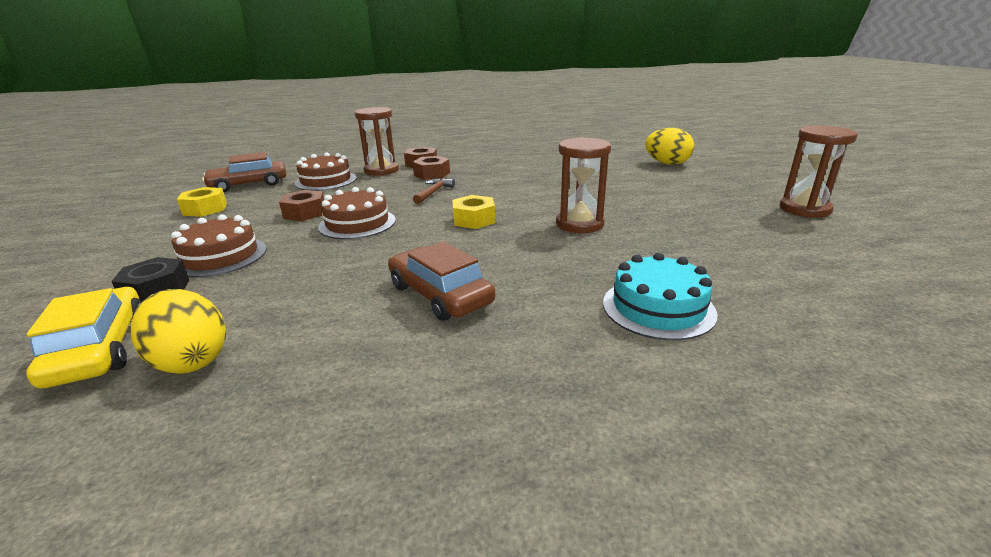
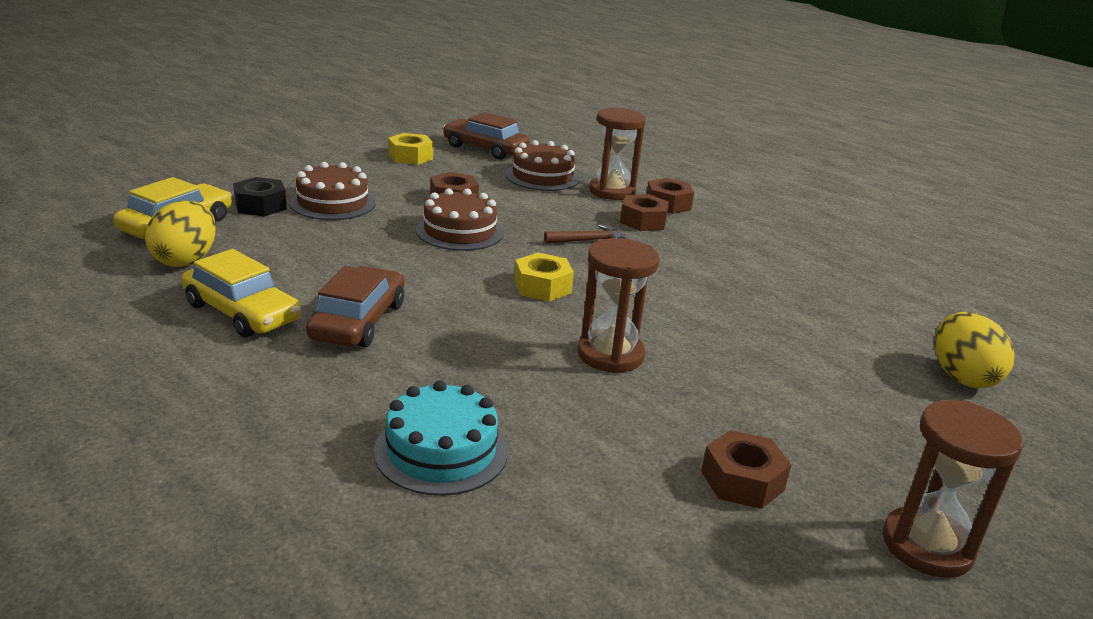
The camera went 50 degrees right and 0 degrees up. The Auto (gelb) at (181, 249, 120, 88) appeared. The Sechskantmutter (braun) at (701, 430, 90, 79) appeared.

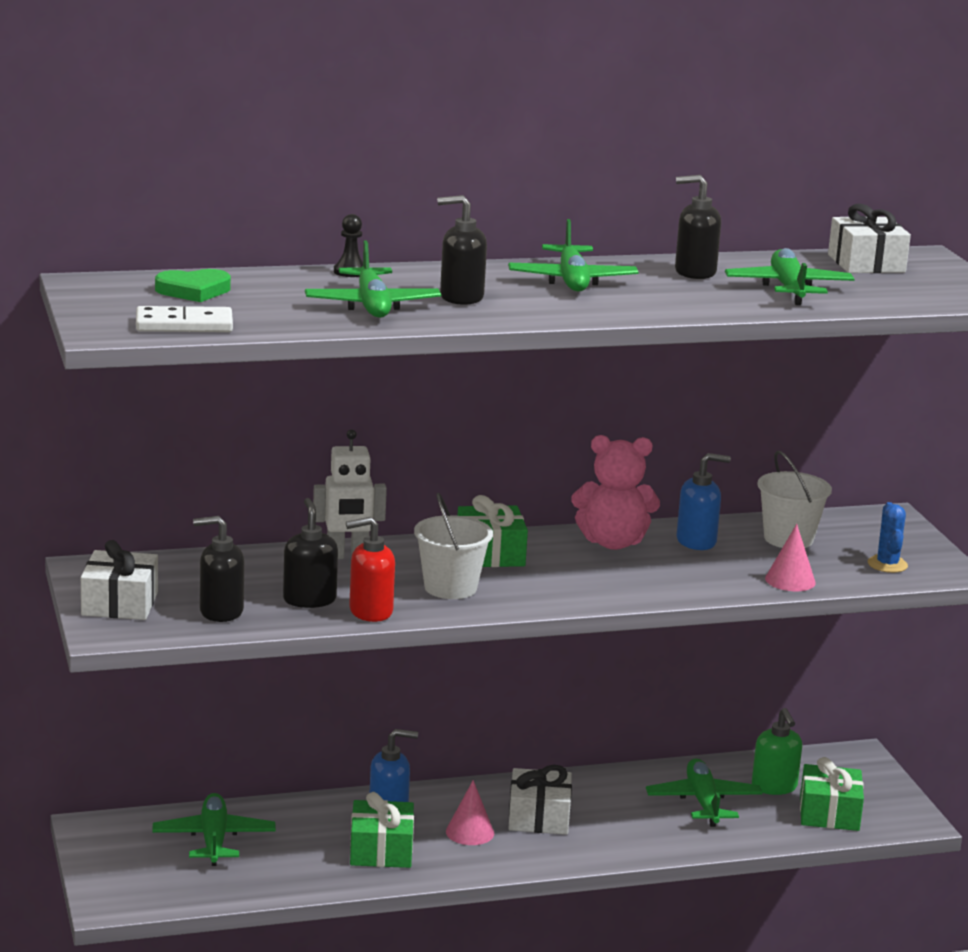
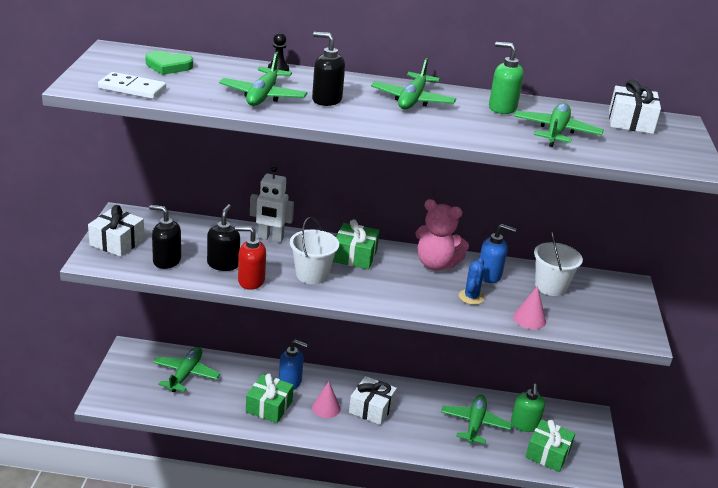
The camera went 20 degrees right and 10 degrees up. The Kaktus (blau) moved from (868, 502, 40, 71) to (459, 258, 26, 47). The Seifenspender (schwarz) at (675, 175, 46, 104) became the Seifenspender (grün) at (489, 42, 35, 72).

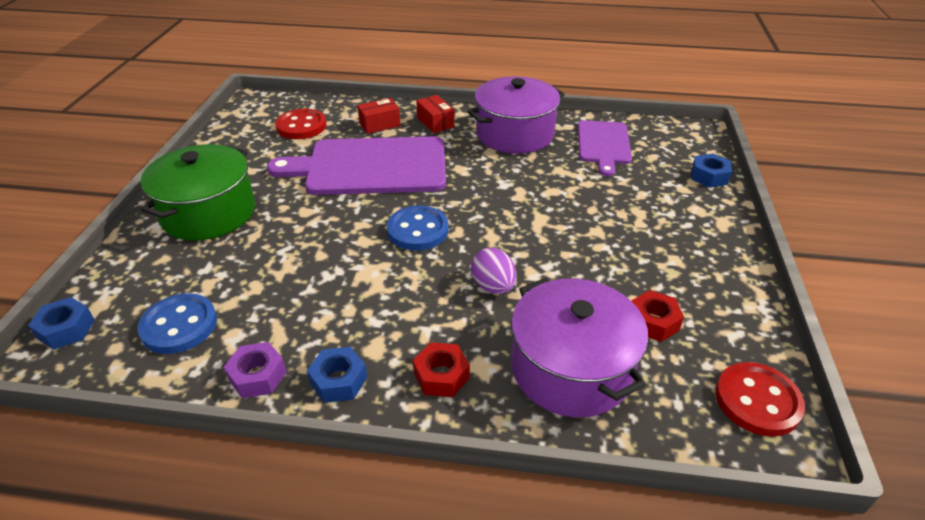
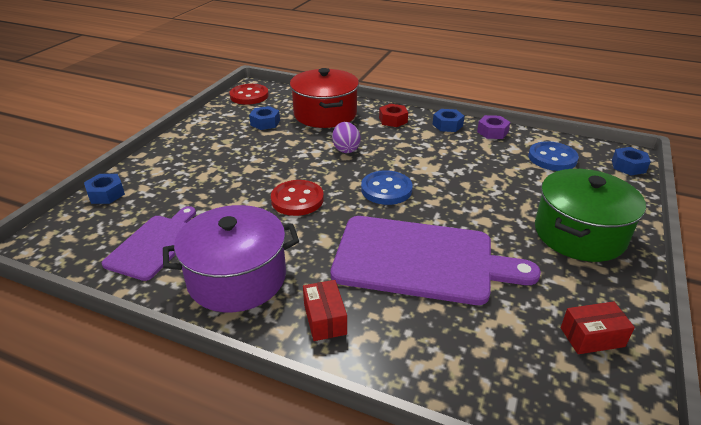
The camera went 165 degrees left and 5 degrees down. The Knopf (rot) moved from (275, 109, 51, 30) to (271, 180, 53, 36). The Schachtel (rot) moved from (357, 98, 44, 36) to (561, 301, 74, 53). The Kochtopf (lila) at (511, 278, 137, 139) became the Kochtopf (rot) at (290, 68, 69, 60). The Sechskantmutter (rot) at (631, 290, 53, 52) became the Sechskantmutter (blau) at (249, 106, 31, 24).

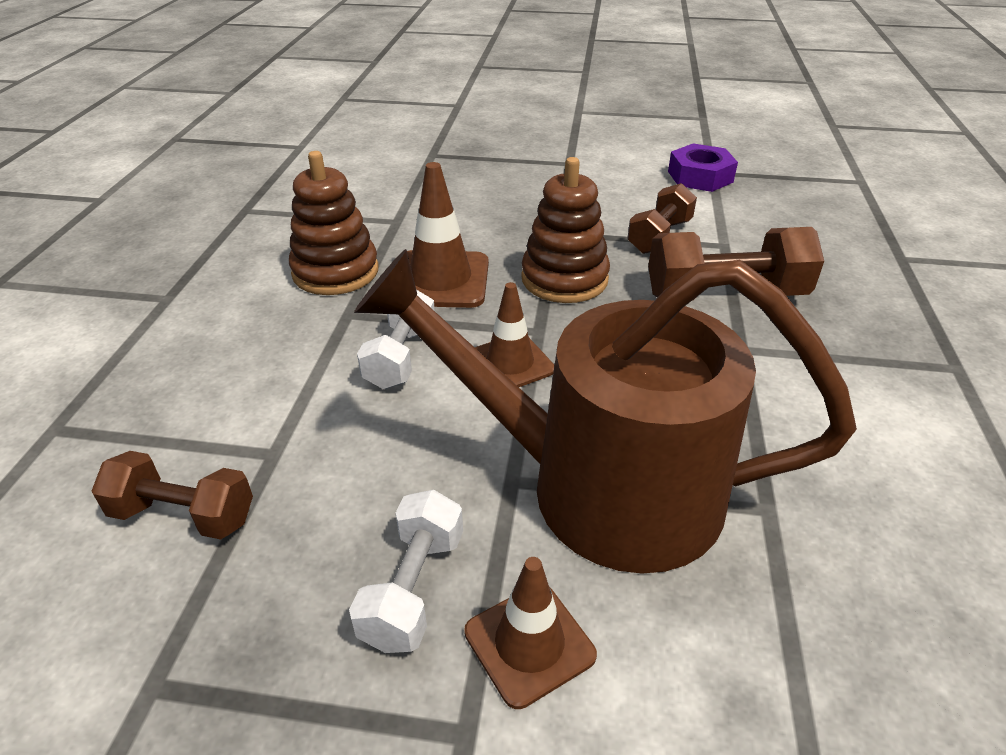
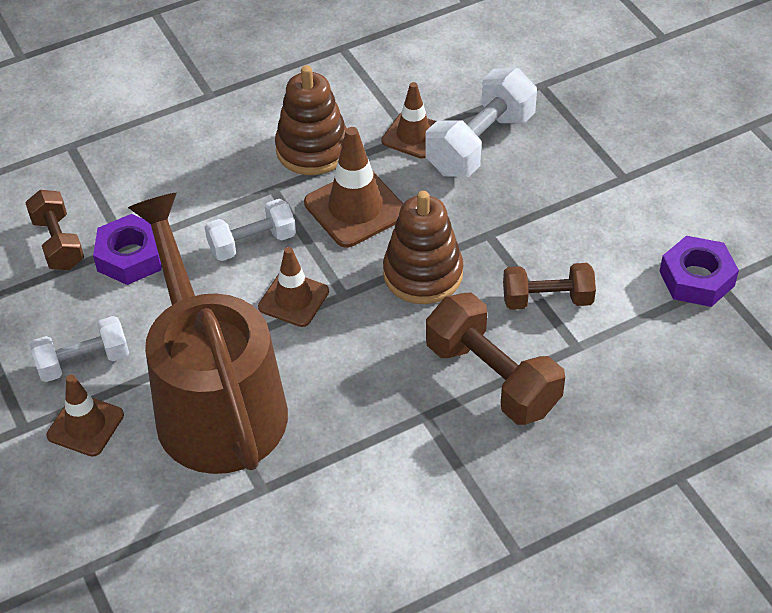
The camera went 55 degrees right and 10 degrees up. The Sechskantmutter (lila) at (93, 214, 69, 71) appeared. The Leitkegel (braun) at (381, 82, 55, 77) appeared. The Hantel (weiß) at (425, 68, 112, 109) appeared.

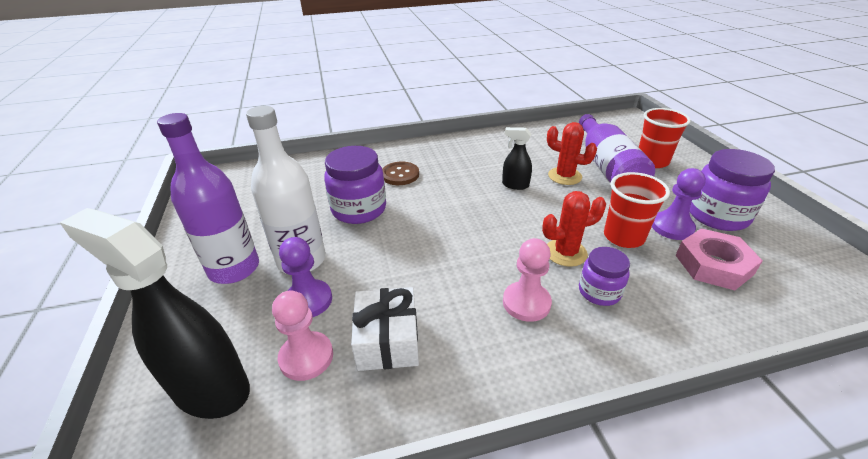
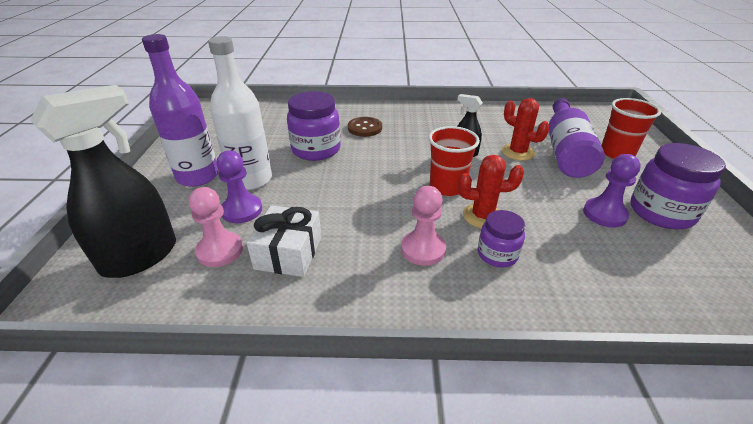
The camera went 15 degrees right and 0 degrees up. The Sechskantmutter (rosa) at (676, 228, 87, 62) disappeared. The Becher (rot) moved from (604, 172, 66, 76) to (428, 126, 52, 70). The Sprühflasche (schwarz) at (60, 208, 190, 211) turned 90 degrees clockwise.

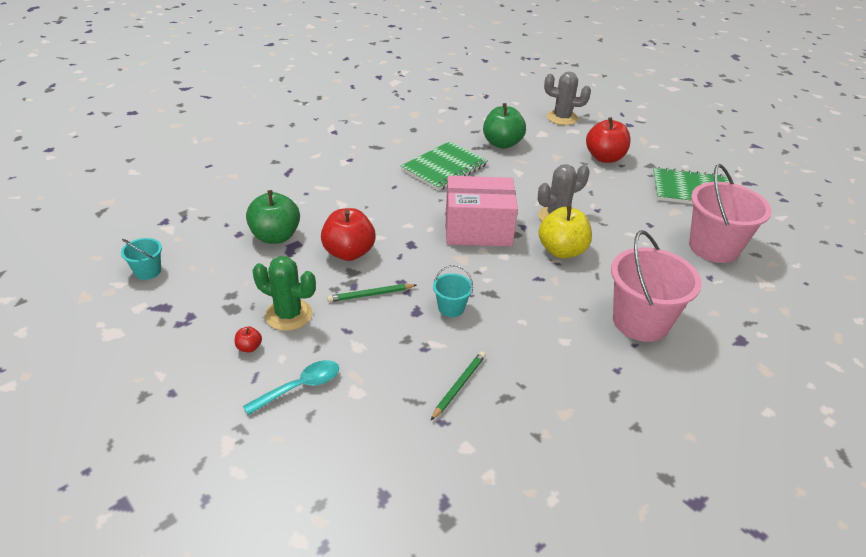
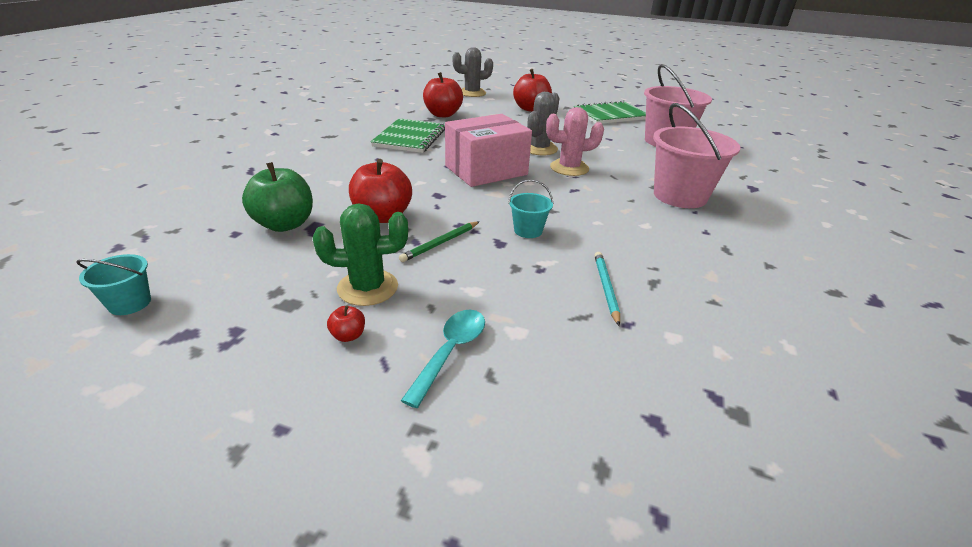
The camera went 30 degrees left and 5 degrees down. The Apfel (gelb) at (538, 205, 54, 53) was replaced by the Kaktus (rosa) at (546, 107, 58, 69). The Bleistift (grün) at (431, 351, 55, 69) became the Bleistift (türkis) at (594, 252, 26, 74). The Apfel (grün) at (483, 103, 43, 46) became the Apfel (rot) at (423, 72, 40, 45).

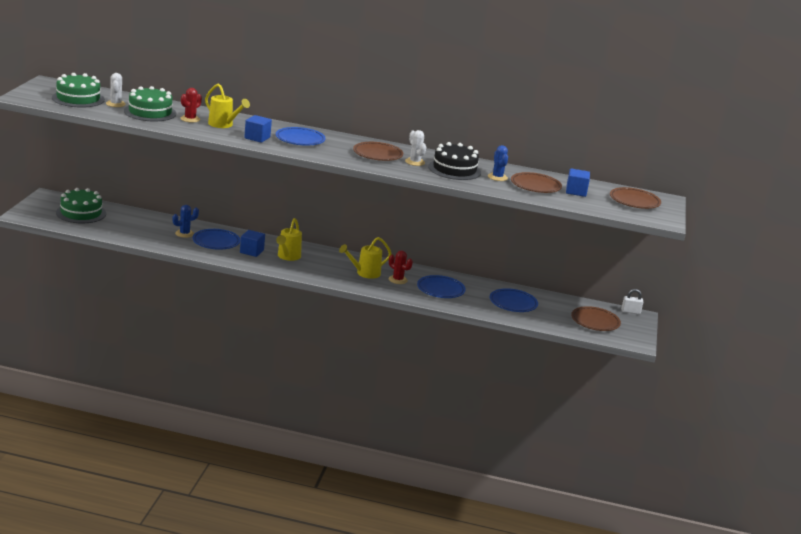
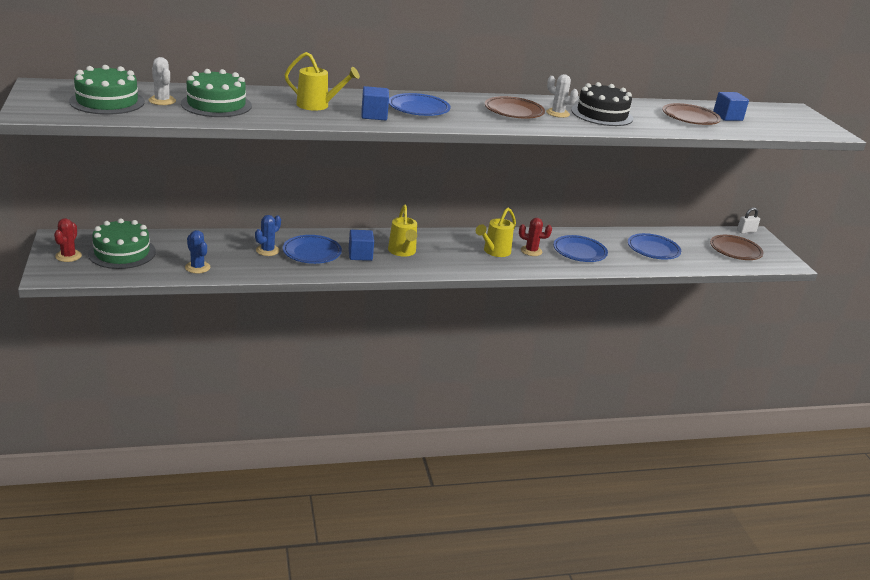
The camera went 25 degrees left and 5 degrees up. The Teller (braun) at (610, 187, 51, 22) disappeared. The Kaktus (rot) moved from (181, 88, 21, 35) to (54, 218, 28, 44). The Kaktus (blau) moved from (488, 145, 20, 36) to (185, 230, 25, 43).

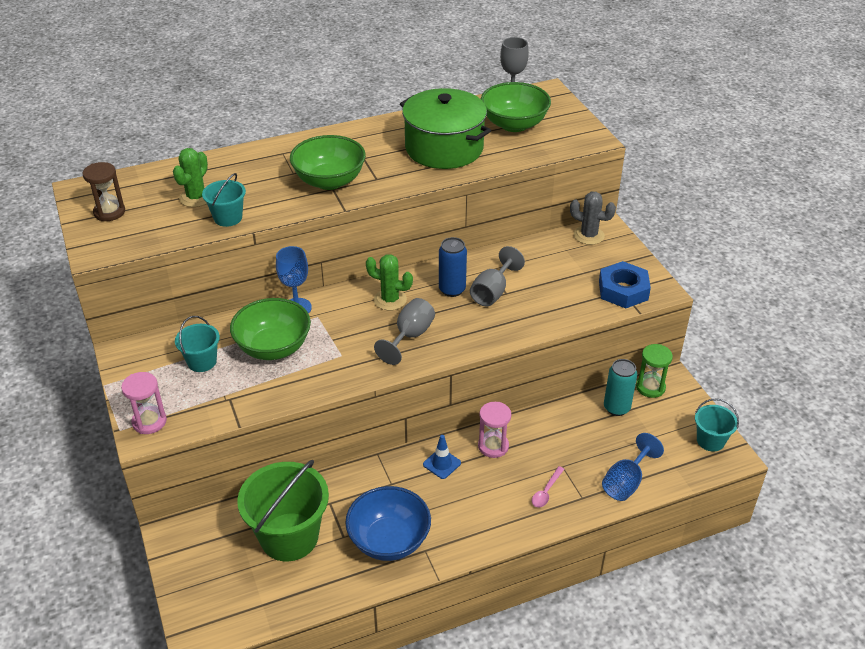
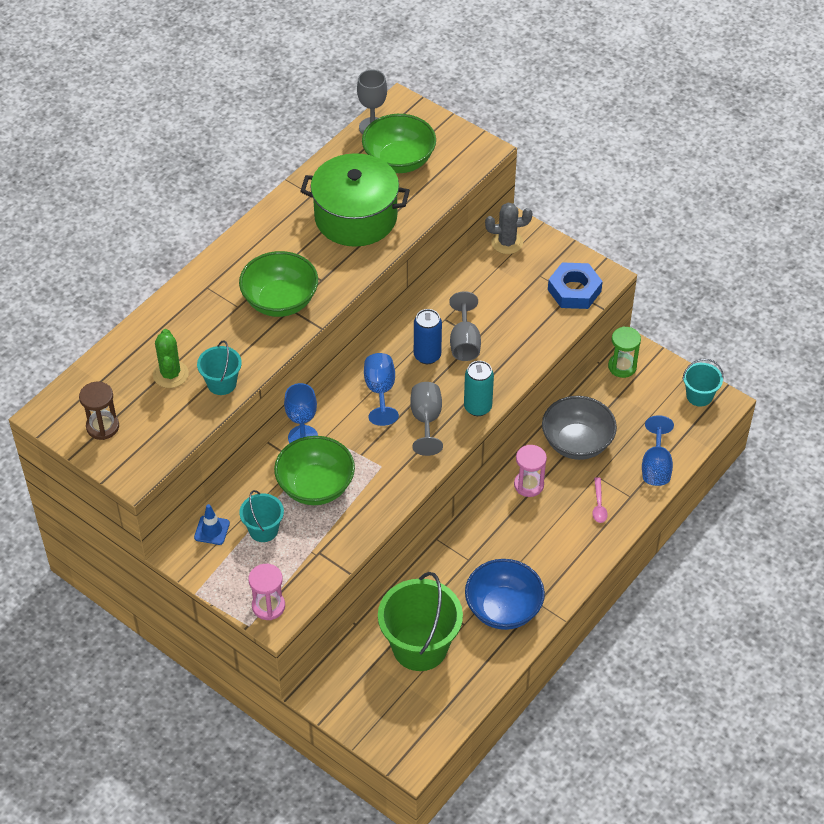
The camera went 30 degrees left and 10 degrees up. The Schüssel (grau) at (542, 396, 75, 64) appeared. The Leitkegel (blau) moved from (423, 435, 38, 44) to (194, 504, 36, 41). The Dose (türkis) moved from (604, 359, 33, 57) to (464, 361, 30, 55). The Kaktus (grün) at (366, 254, 47, 57) was replaced by the Kelch (blau) at (364, 353, 35, 73).

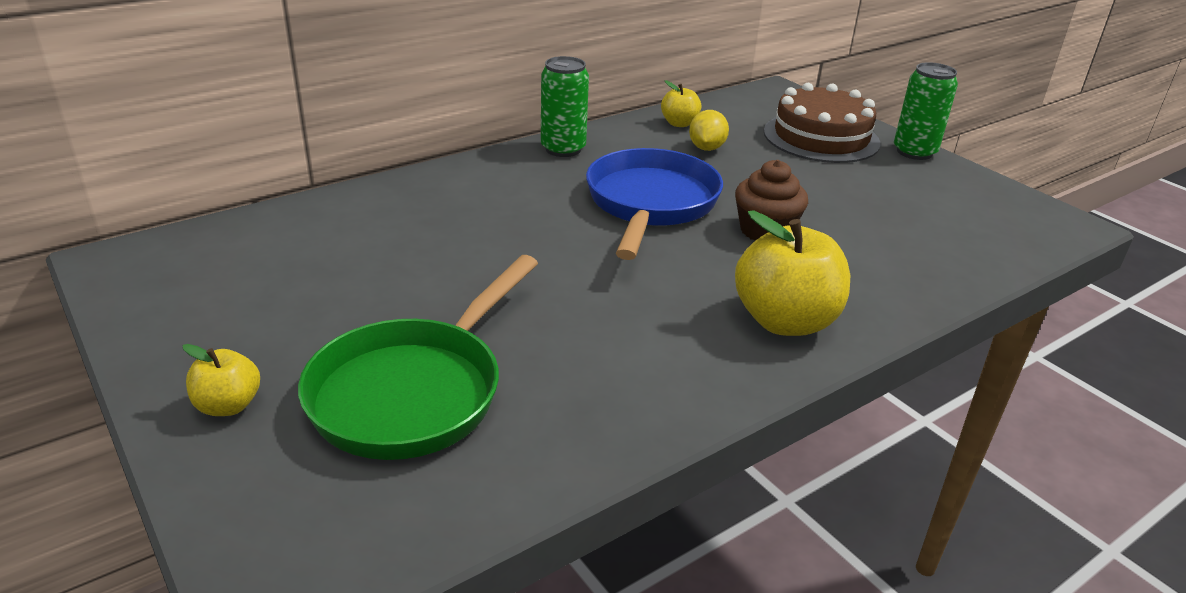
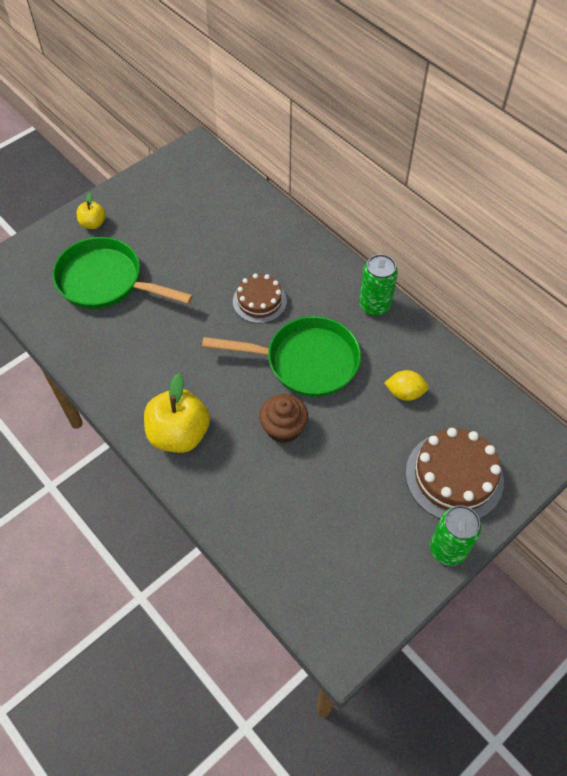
The camera went 85 degrees right and 25 degrees up. The Apfel (gelb) at (661, 80, 40, 47) disappeared. The Kuchen (braun) at (233, 273, 54, 50) appeared. The Pfanne (blau) at (586, 148, 137, 112) became the Pfanne (grün) at (202, 316, 159, 81).

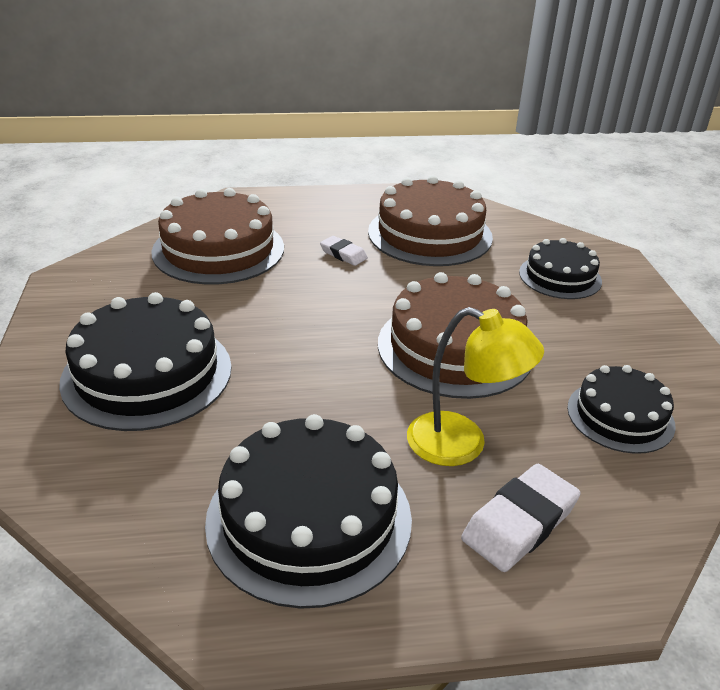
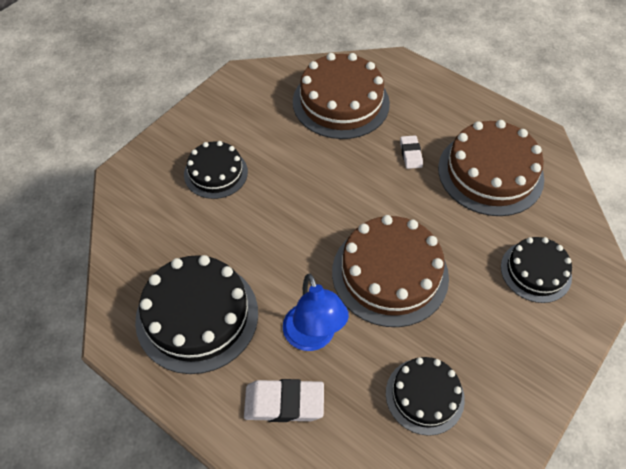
The camera went 45 degrees right and 20 degrees up. The Lampe (gelb) at (407, 307, 137, 159) became the Lampe (blau) at (283, 274, 66, 77). The Kuchen (schwarz) at (59, 292, 173, 139) changed to 0.60 times the size.

